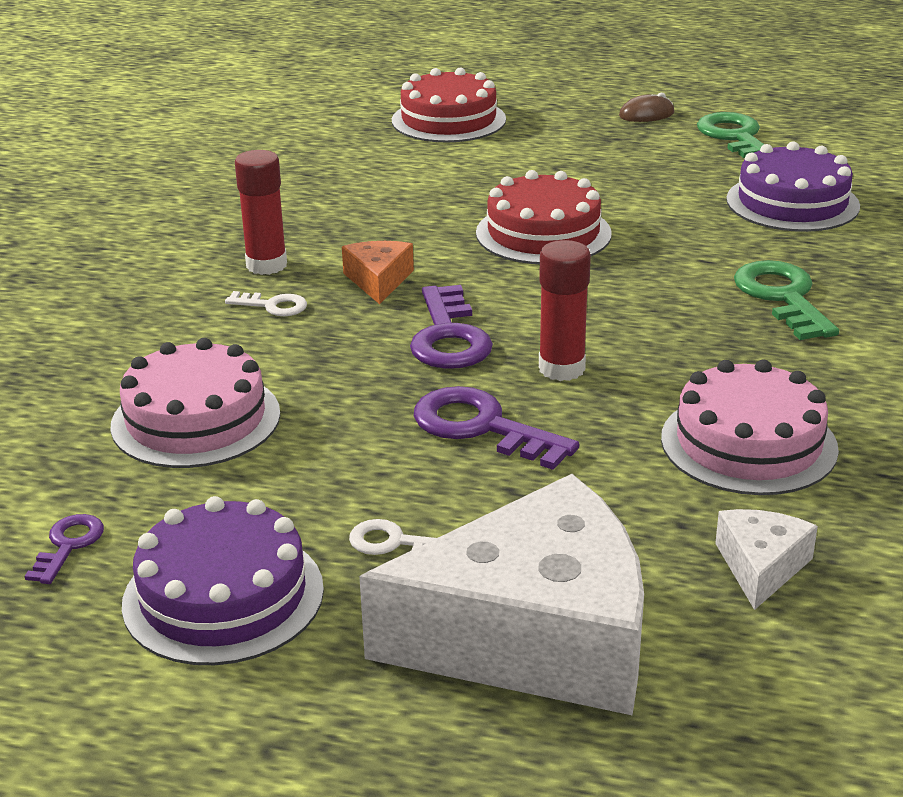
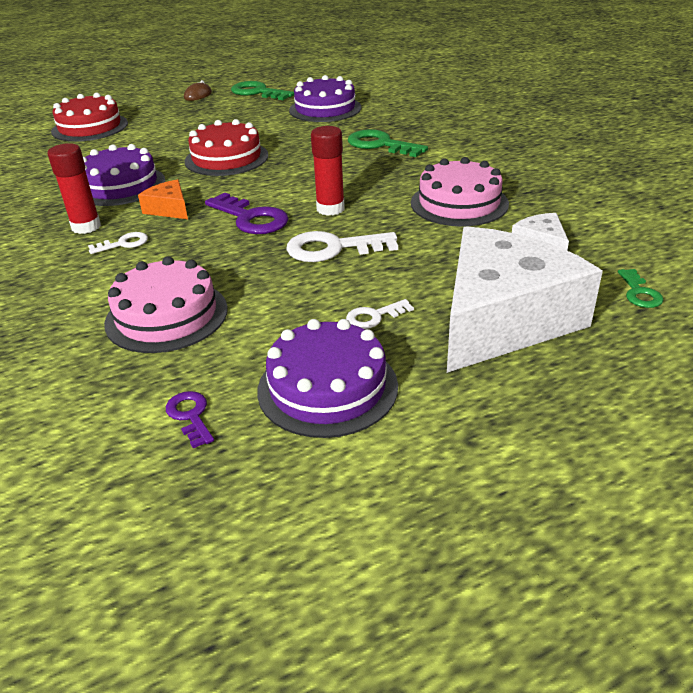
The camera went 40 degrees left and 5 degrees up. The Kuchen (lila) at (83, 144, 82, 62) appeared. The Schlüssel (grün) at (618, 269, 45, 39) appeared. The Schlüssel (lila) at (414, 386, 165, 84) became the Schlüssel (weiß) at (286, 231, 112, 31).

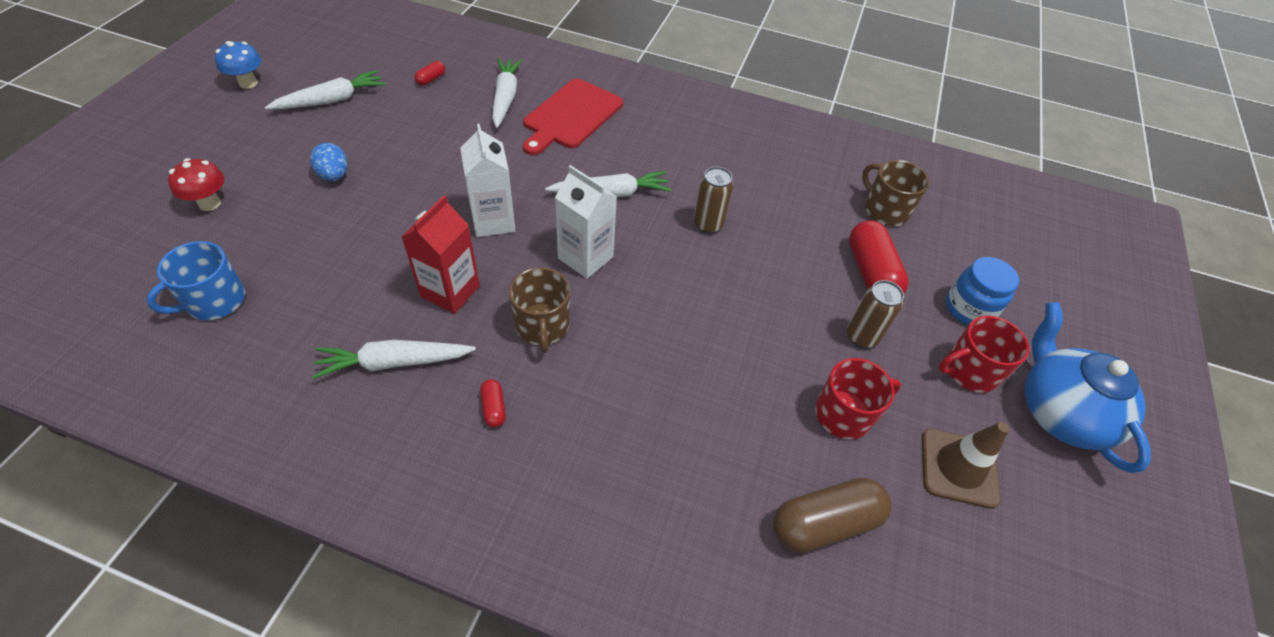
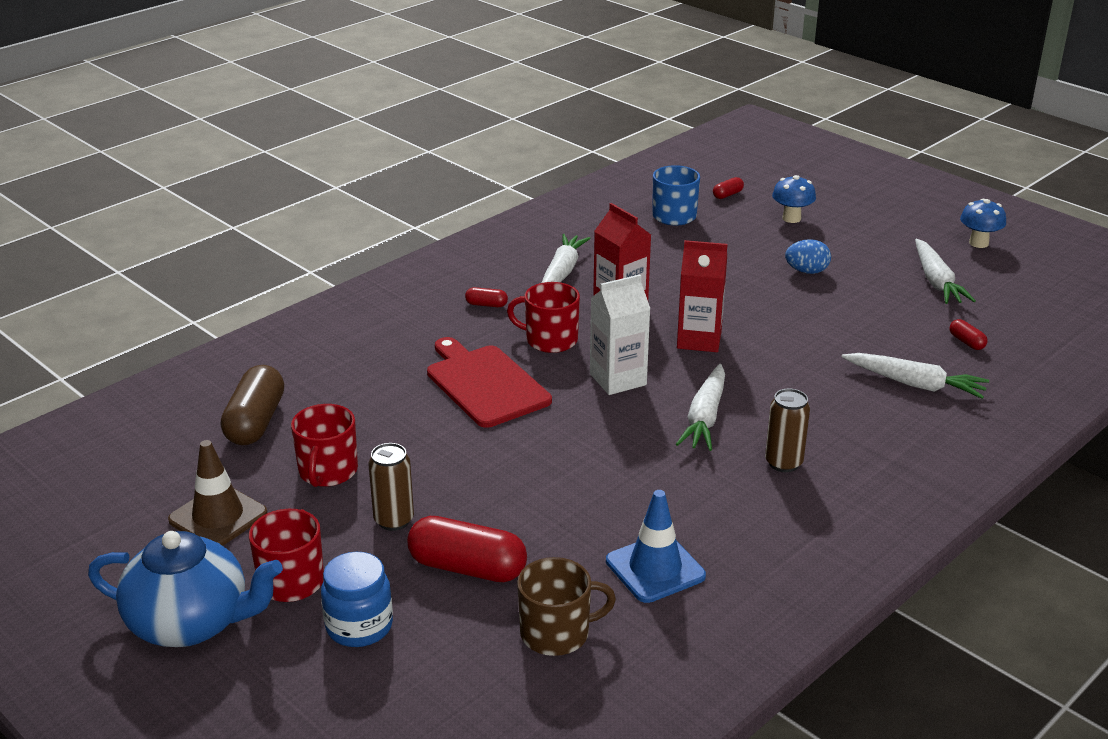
The camera went 120 degrees right and 20 degrees down. The Leitkegel (blau) at (606, 490, 100, 113) appeared. The Kapsel (rot) at (713, 177, 31, 22) appeared. The Schneidebrett (rot) moved from (523, 78, 100, 77) to (427, 337, 125, 91). The Dose (braun) moved from (694, 167, 39, 67) to (765, 389, 45, 83). The Pilz (rot) at (168, 158, 56, 53) became the Pilz (blau) at (772, 175, 44, 48). The Getränkekarton (weiß) at (460, 124, 55, 113) became the Getränkekarton (rot) at (677, 240, 51, 112). The Tasse (braun) at (509, 267, 61, 86) became the Tasse (rot) at (507, 282, 73, 71).

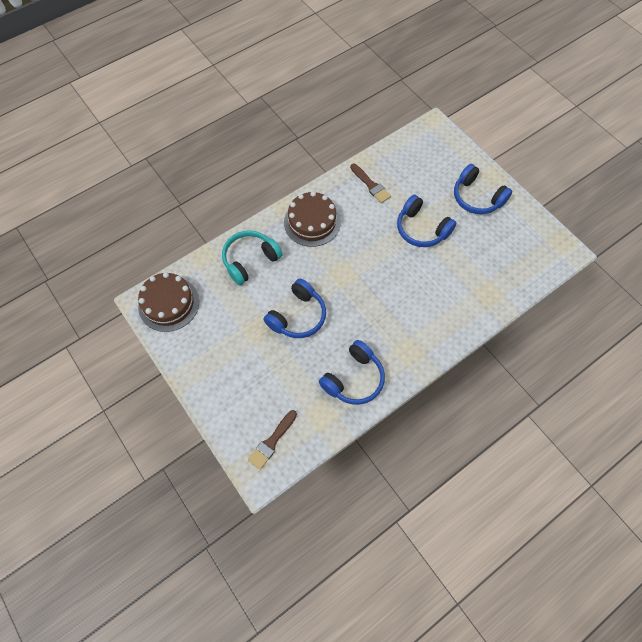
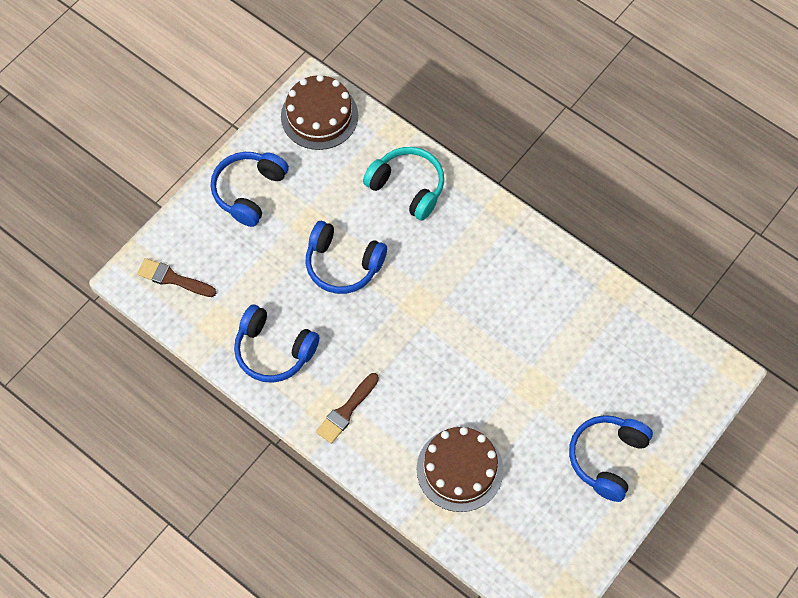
The camera went 75 degrees right and 0 degrees up. The Kuchen (braun) moved from (284, 191, 57, 56) to (417, 427, 87, 85). The Pinsel (braun) moved from (350, 164, 41, 39) to (316, 373, 63, 71). The Kopfhörer (blau) moved from (397, 195, 59, 52) to (211, 152, 78, 75).

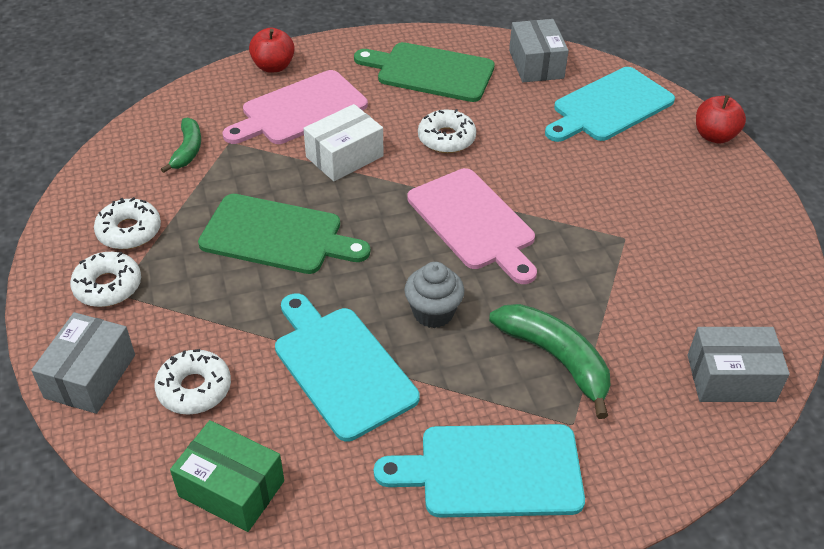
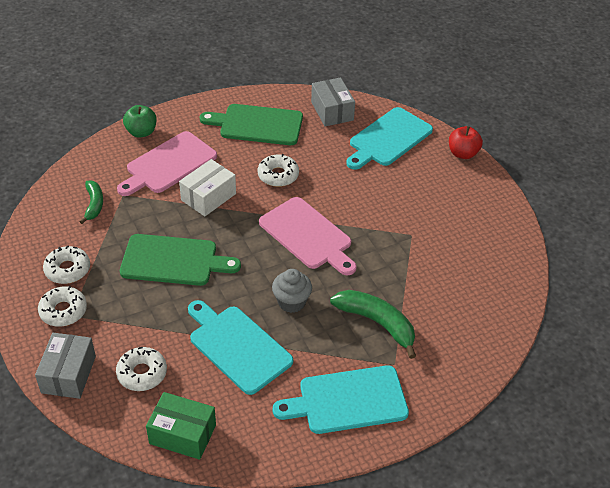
The camera went 10 degrees left and 0 degrees up. The Schachtel (grau) at (688, 327, 102, 75) disappeared. The Apfel (rot) at (249, 28, 46, 45) became the Apfel (grün) at (123, 105, 34, 33).

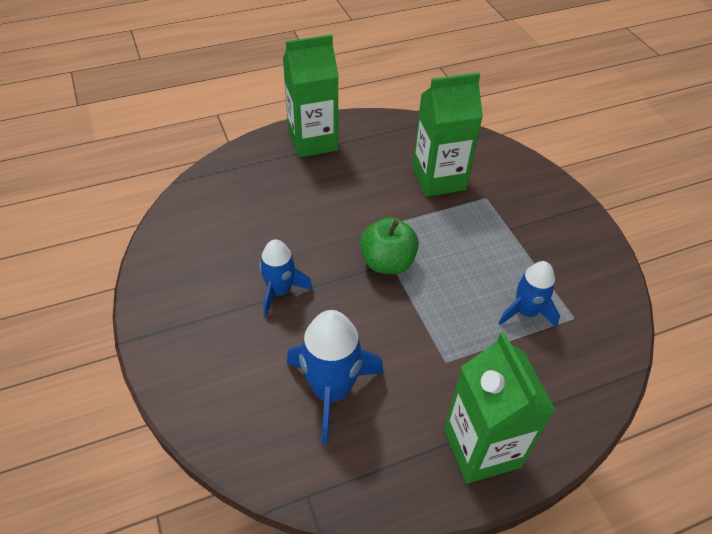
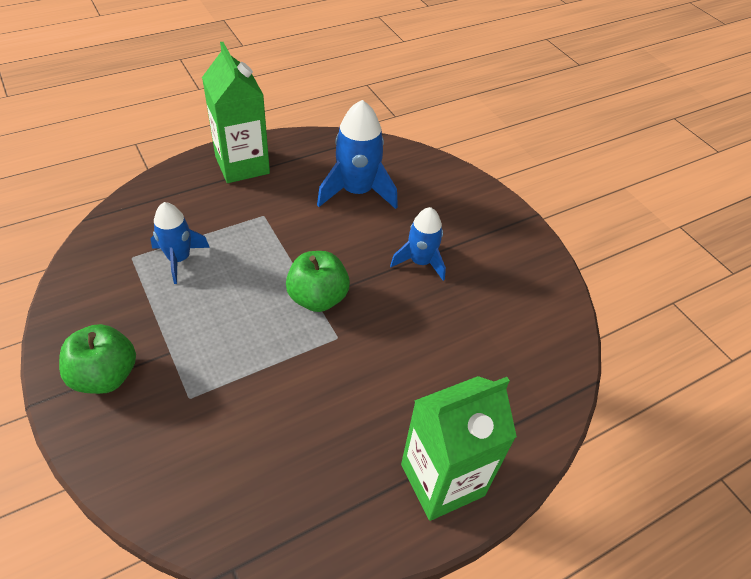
The camera went 170 degrees right and 0 degrees up. The Getränkekarton (grün) at (413, 73, 70, 124) disappeared. The Apfel (grün) at (59, 324, 77, 70) appeared.

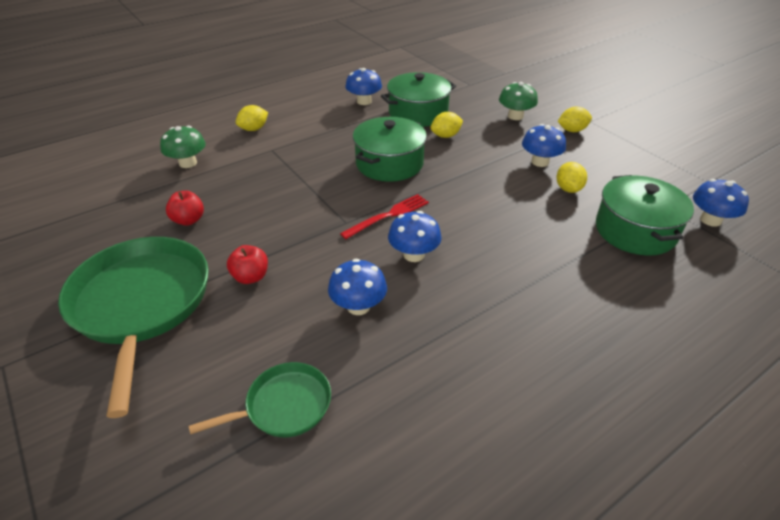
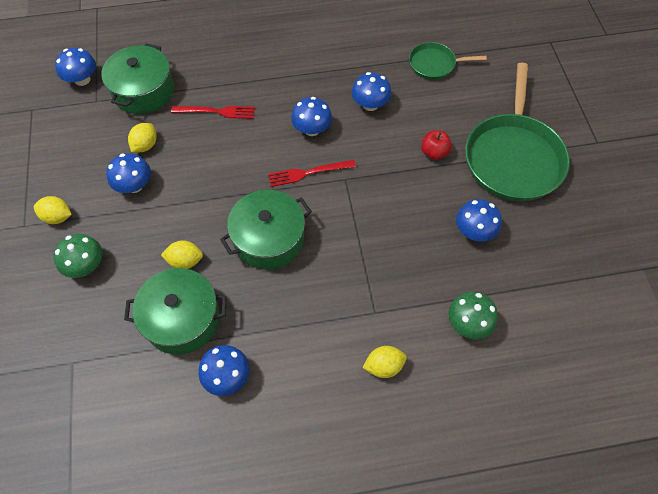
The camera went 155 degrees left and 20 degrees up. The Gabel (rot) at (171, 106, 84, 13) appeared. The Apfel (rot) at (166, 191, 38, 35) was replaced by the Pilz (blau) at (456, 199, 46, 43).

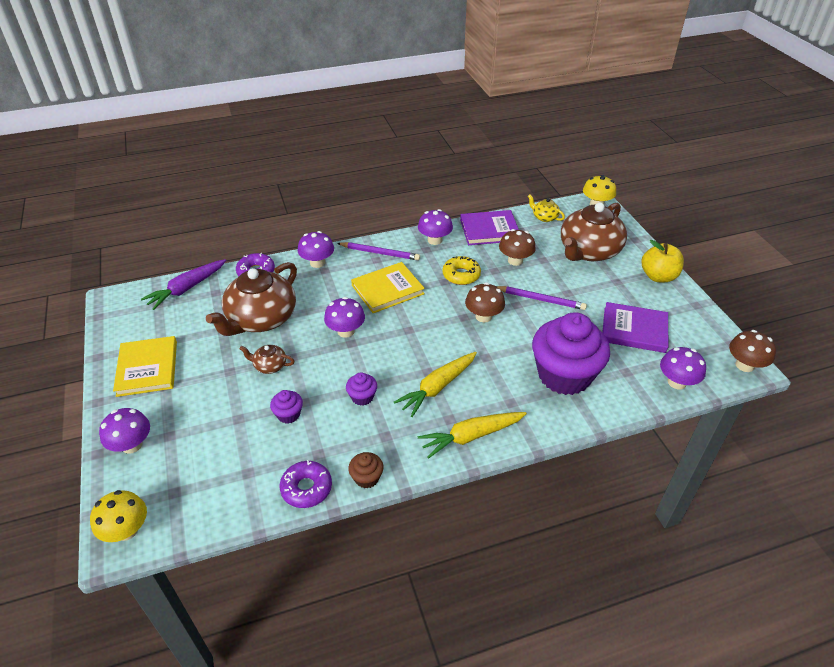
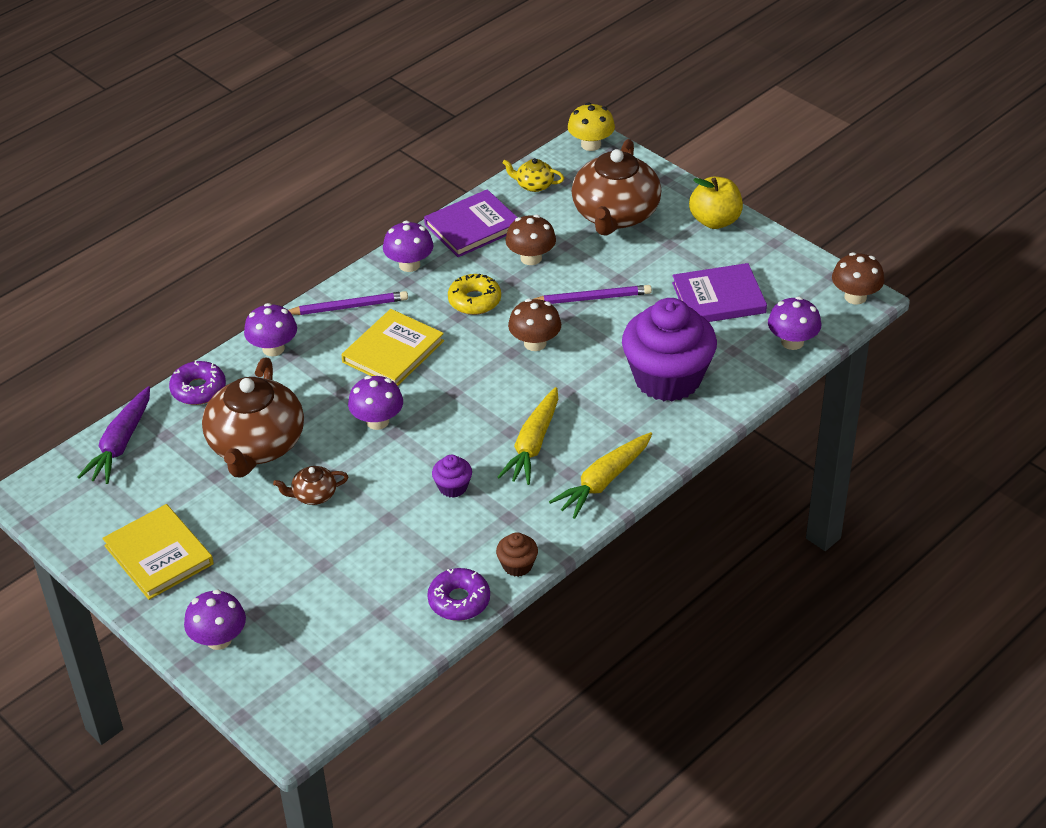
The camera went 25 degrees left and 0 degrees up. The Pilz (gelb) at (90, 490, 57, 52) disappeared. The Muffin (lila) at (270, 390, 33, 34) disappeared.

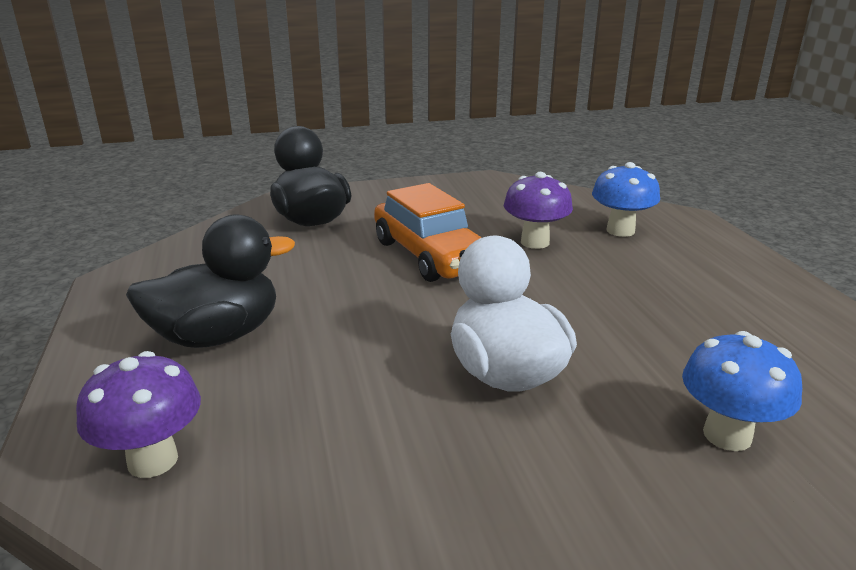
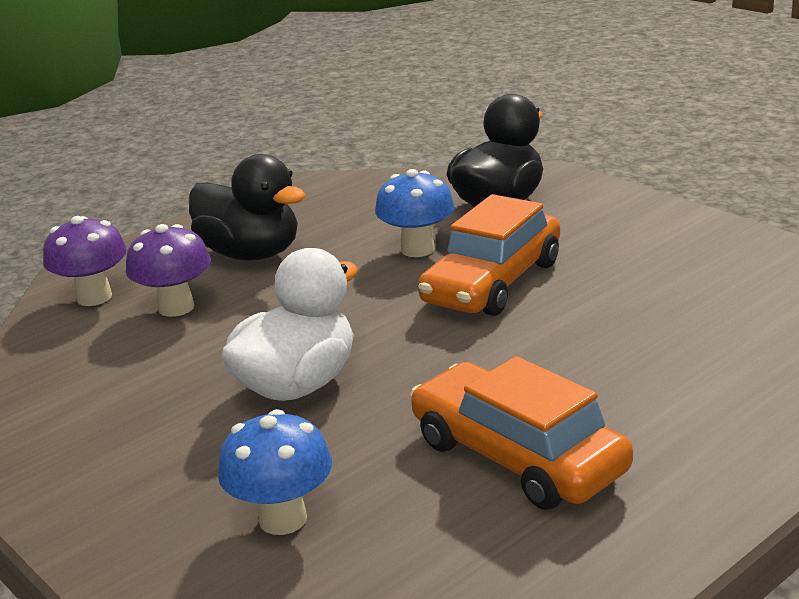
The camera went 65 degrees right and 0 degrees up. The Auto (orange) at (410, 356, 223, 154) appeared. The Pilz (lila) moved from (504, 172, 69, 77) to (126, 224, 85, 93). The Pilz (blau) moved from (592, 162, 68, 75) to (375, 169, 80, 88).

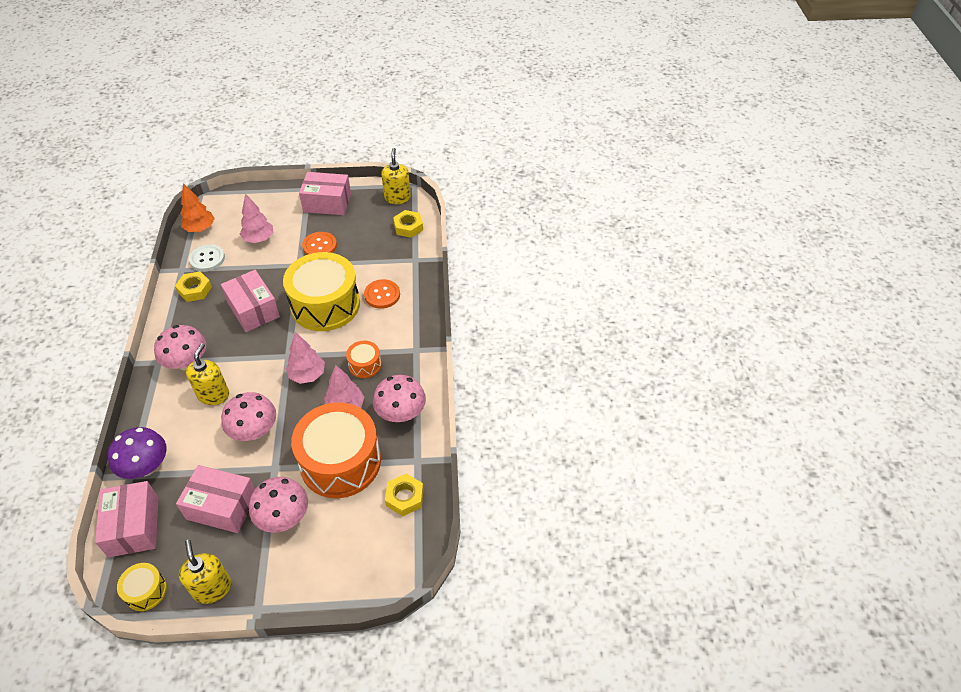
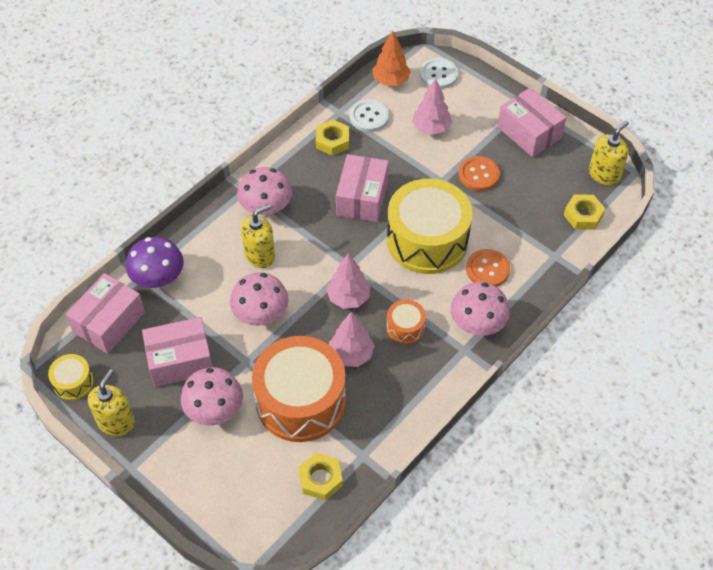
The camera went 45 degrees right and 5 degrees up. The Knopf (weiß) at (420, 58, 38, 31) appeared. The Pilz (rosa) moved from (373, 375, 53, 47) to (451, 282, 59, 54). The Schachtel (rosa) at (176, 465, 79, 68) turned 75 degrees counterclockwise.

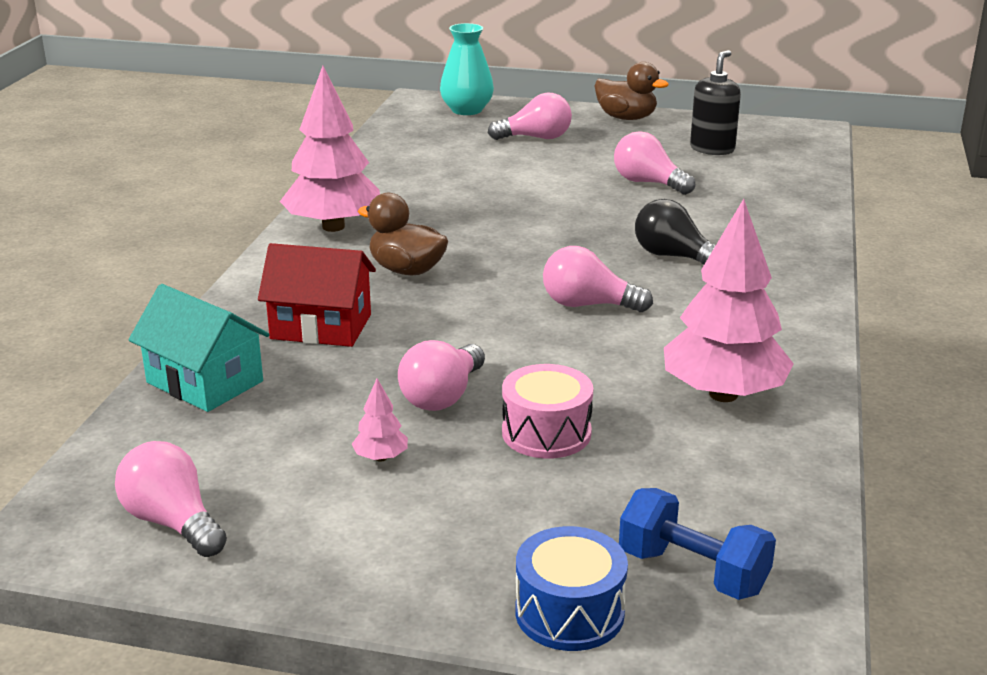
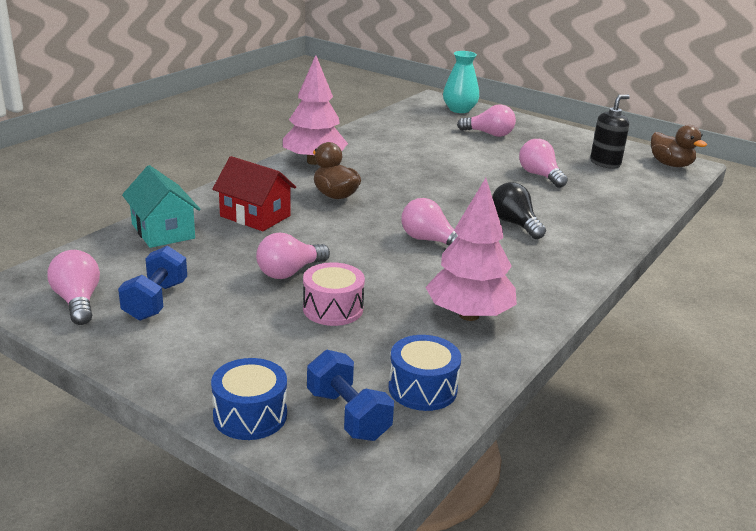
The camera went 20 degrees right and 0 degrees up. The Baum (rosa) at (352, 378, 56, 83) disappeared. The Hantel (blau) at (118, 246, 69, 75) appeared. The Trommel (blau) at (388, 335, 73, 76) appeared. The Ente (braun) moved from (594, 62, 75, 58) to (651, 125, 56, 42).

